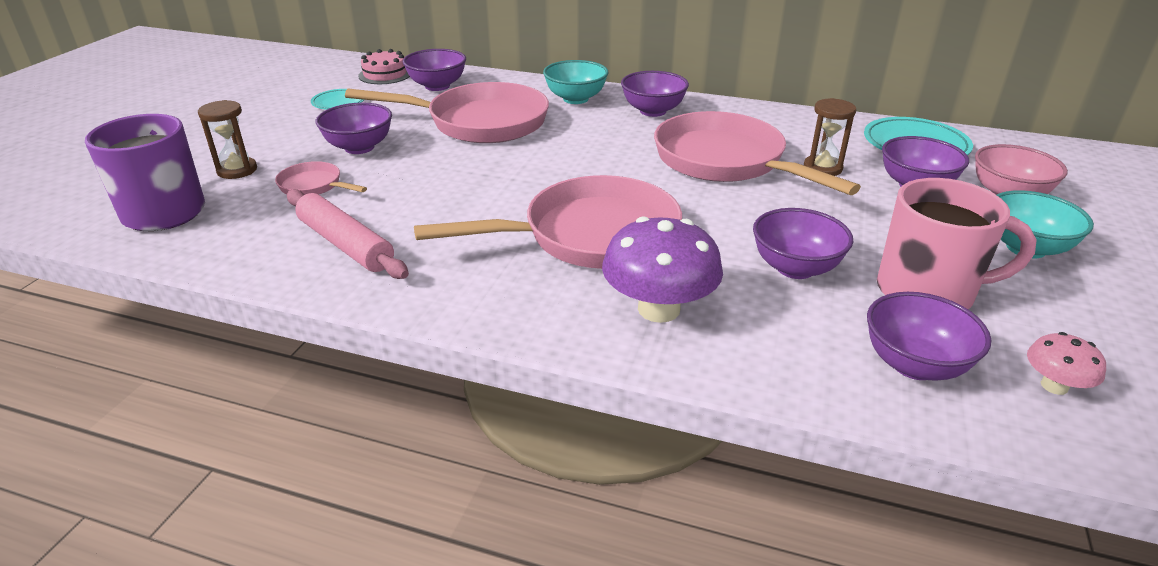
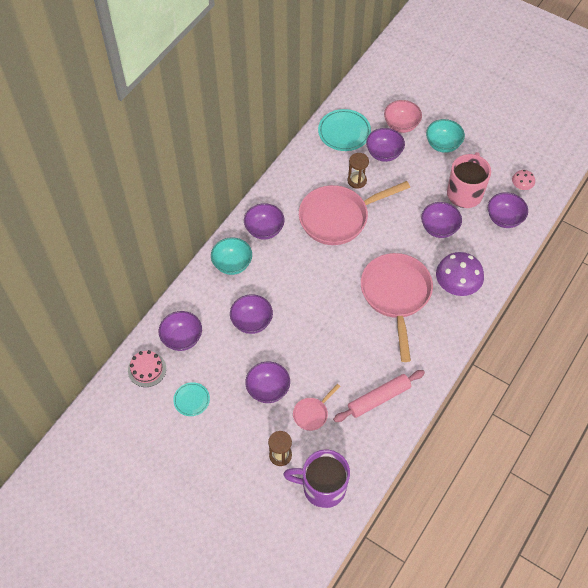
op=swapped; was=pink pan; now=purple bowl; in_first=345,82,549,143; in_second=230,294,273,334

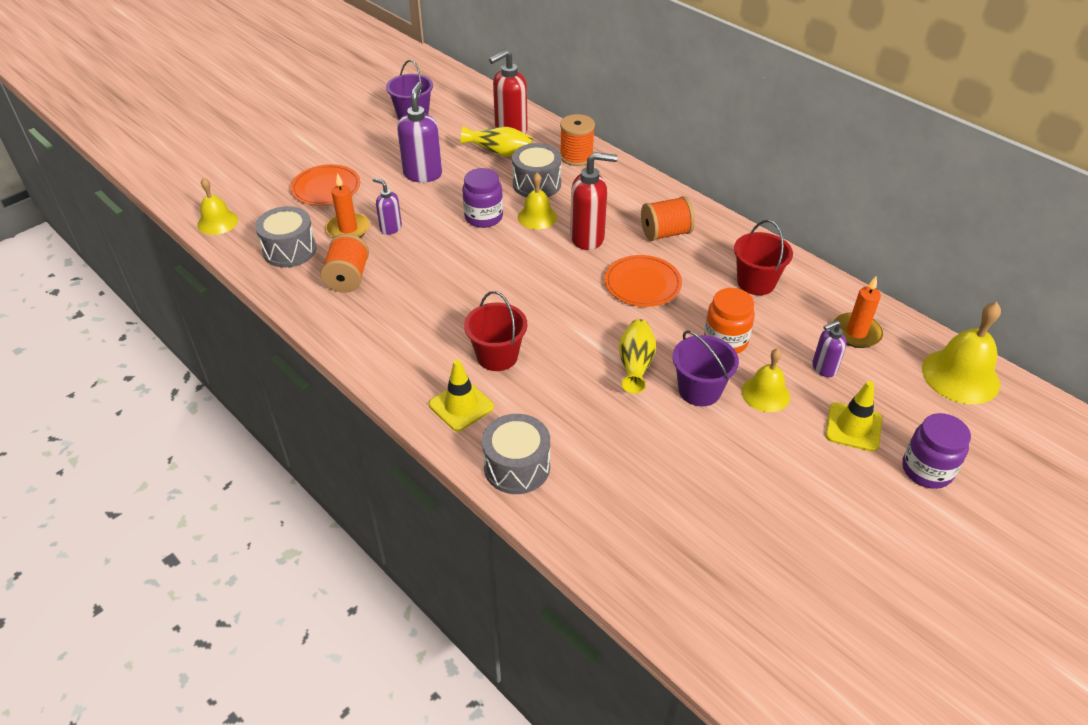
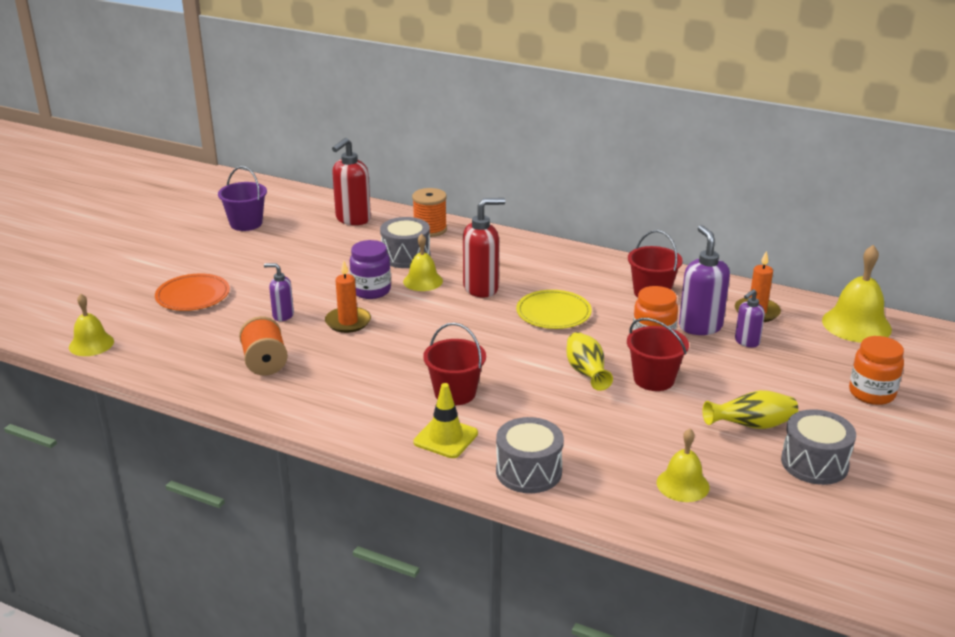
op=gone; was=orange spool; in_first=641,196,695,241
op=gone; was=yellow traffic cone; in_first=825,381,882,452
op=shifted; was=grey drum; in_first=255,206,317,268; in_second=781,409,856,485
op=shifted; was=orange candle; in_first=326,173,370,238; in_second=325,261,371,333
op=shifted; was=purple soap dispenser; in_first=397,82,442,183; in_second=679,225,730,335
op=shifted; was=yellow vase; in_first=461,126,533,157; in_second=703,390,798,429
op=shifted; was=yellow bell; in_first=741,348,790,412; in_second=657,429,709,502
op=repainted; was=orange plate; now=yellow plate; in_first=605,255,682,307; in_second=516,290,592,329
op=repainted; was=purple bucket; now=red bucket; in_first=673,330,739,406; in_second=627,318,689,391
op=repainted; was=purple jar; now=orange jar; in_first=902,413,971,489; in_second=849,336,904,405

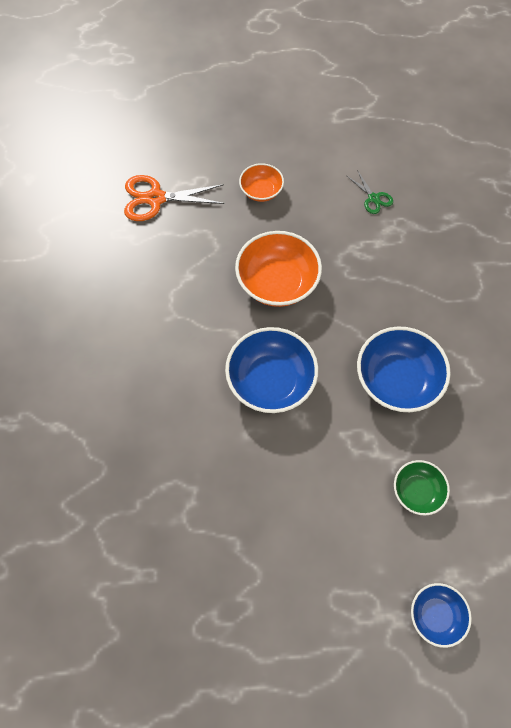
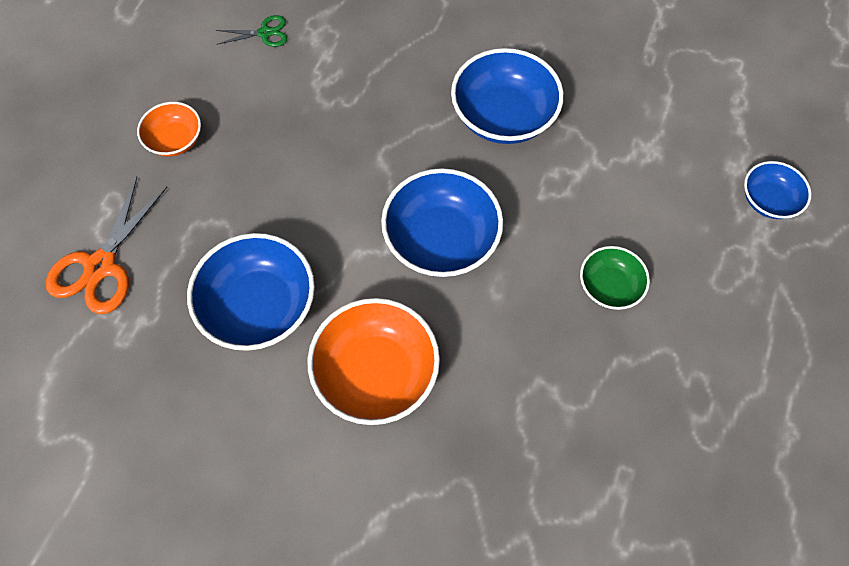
op=new; now=blue bowl; in_second=187,233,315,351
op=shifted; was=orange bowl; in_first=235,231,322,307; in_second=307,298,440,425
op=shifted; was=green bowl; in_first=394,460,450,516; in_second=580,246,650,310

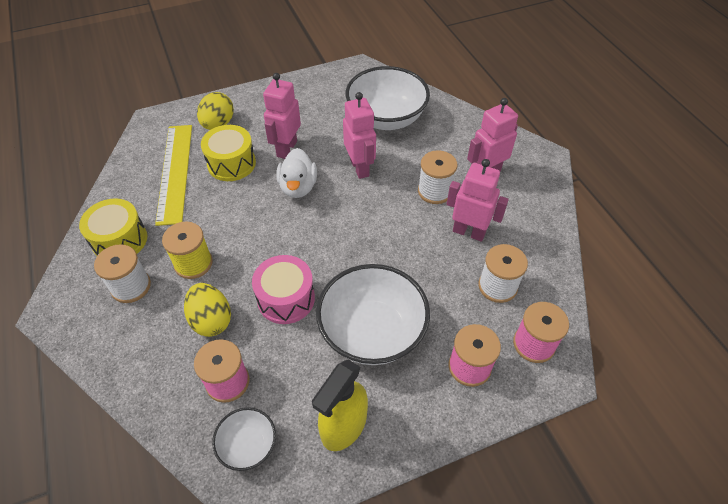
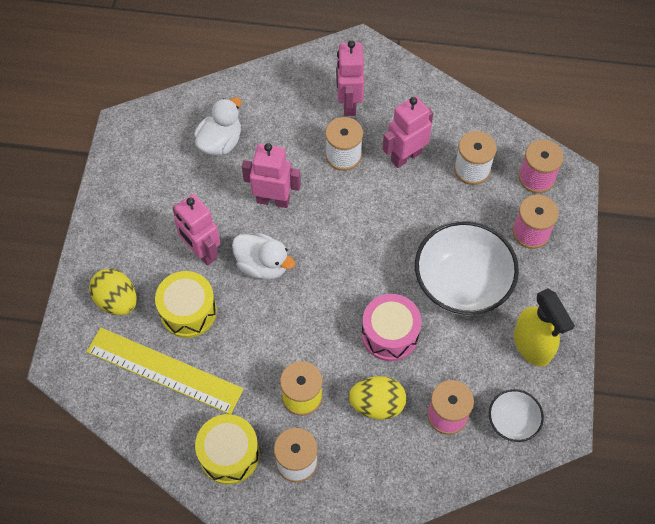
op=swapped; was=white bowl; now=white duck; in_first=345,66,430,130; in_second=194,97,241,156

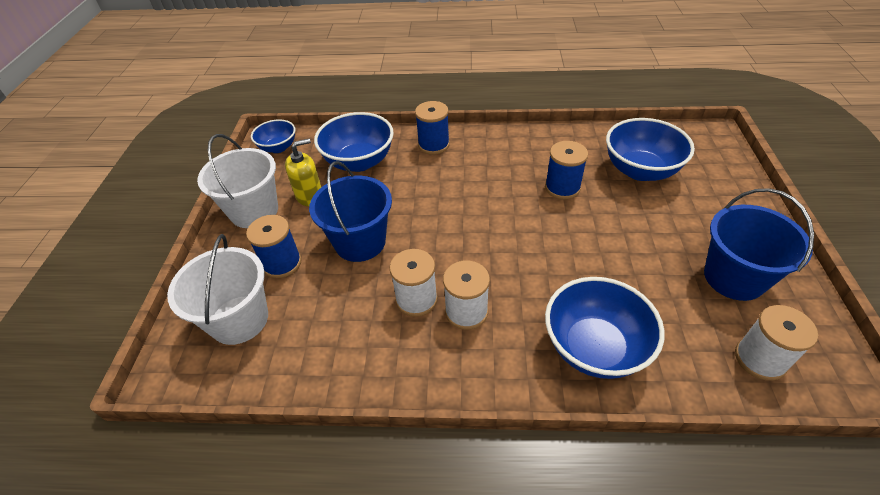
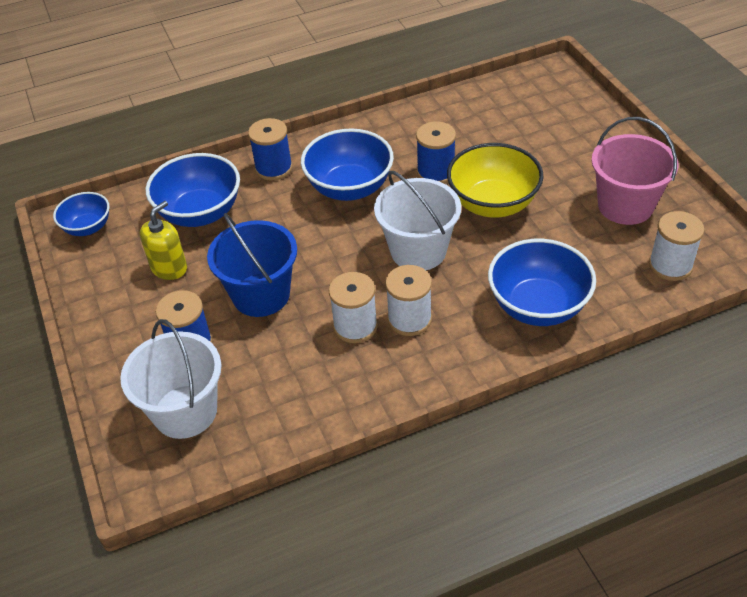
op=new; now=yellow bowl; in_second=447,143,544,218
op=shifted; was=white bucket; in_first=197,134,278,228; in_second=374,171,461,270
op=shifted; was=blue bowl; in_first=606,118,695,181; in_second=301,128,394,201
op=repainted; was=blue bucket; now=pink bucket; in_first=704,188,814,301; in_second=591,117,679,225

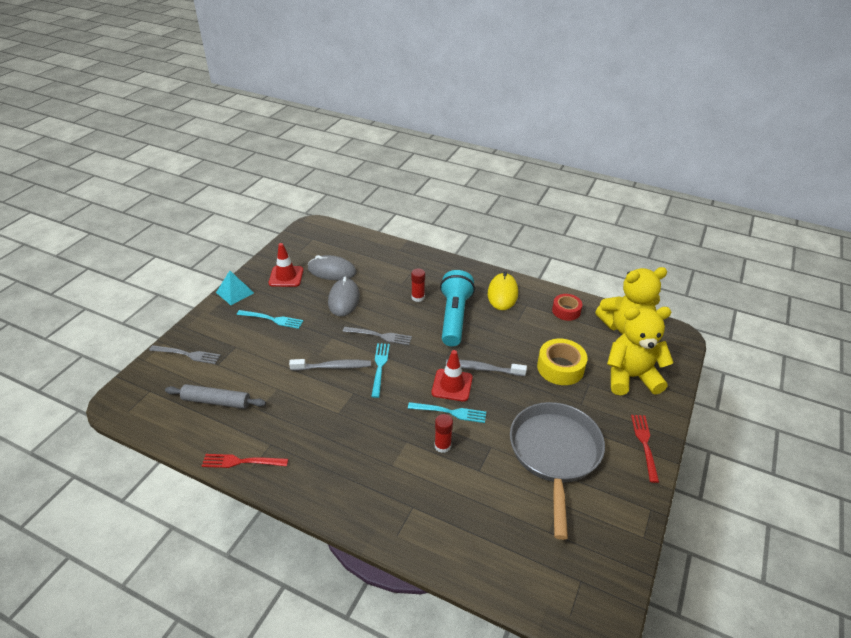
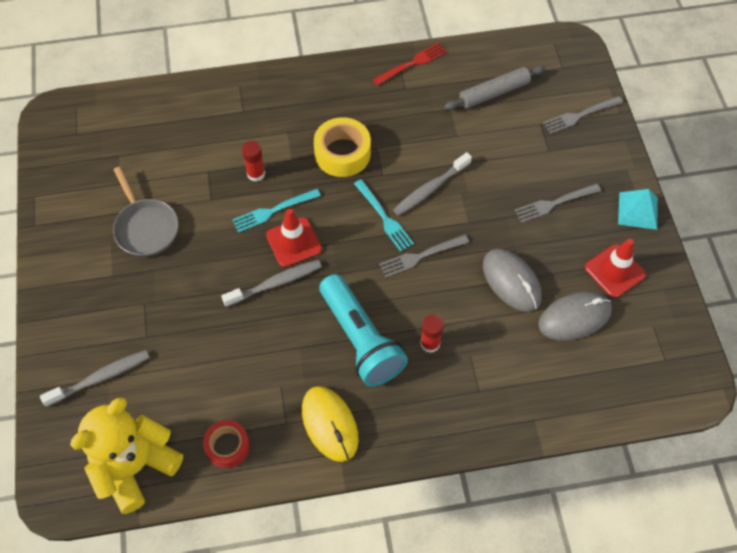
op=gone; was=red fork; in_first=631,415,659,483
op=shifted; was=yellow tape; in_first=537,339,587,385; in_second=314,117,371,177
op=swapped; was=yellow teddy bear; now=grey toothbrush; in_first=607,307,674,395; in_second=40,350,149,407
op=repainted; was=turquoise fork; now=grey fork; in_first=237,310,303,329; in_second=514,183,601,223
op=scaled; was=grey pan; in_first=510,402,605,540; in_second=113,167,179,257; ratio=0.62

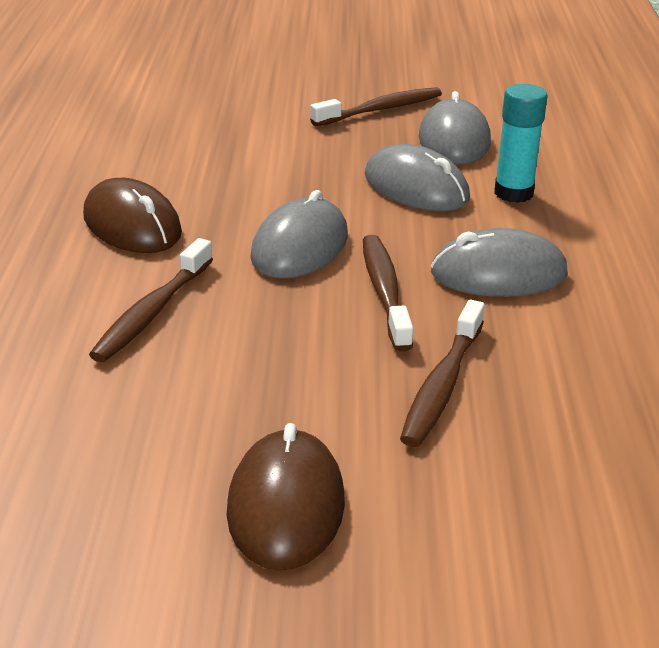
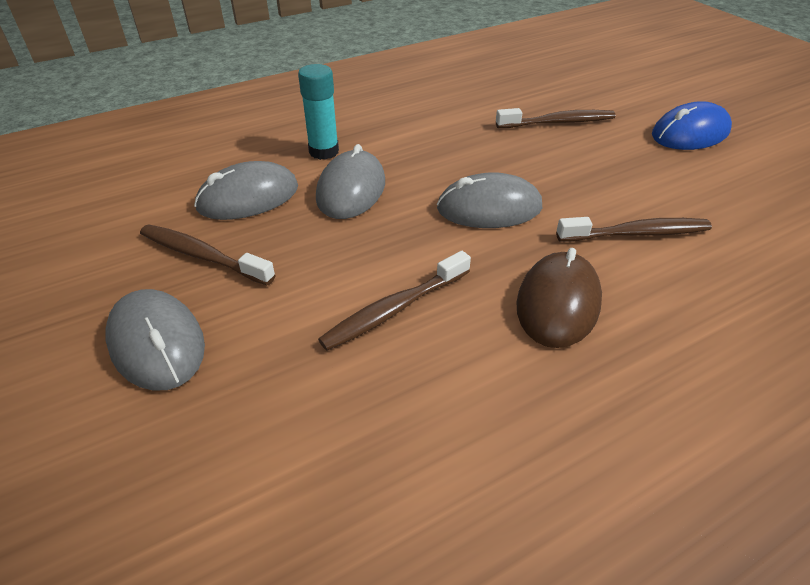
op=shifted; was=brown toothbrush; in_first=363,235,413,351; in_second=318,251,471,350
op=shifted; was=grey mouse; in_first=431,228,568,297; in_second=106,289,205,391
op=repainted; was=brown mouse; now=blue mouse; in_first=227,423,345,571; in_second=652,101,732,150

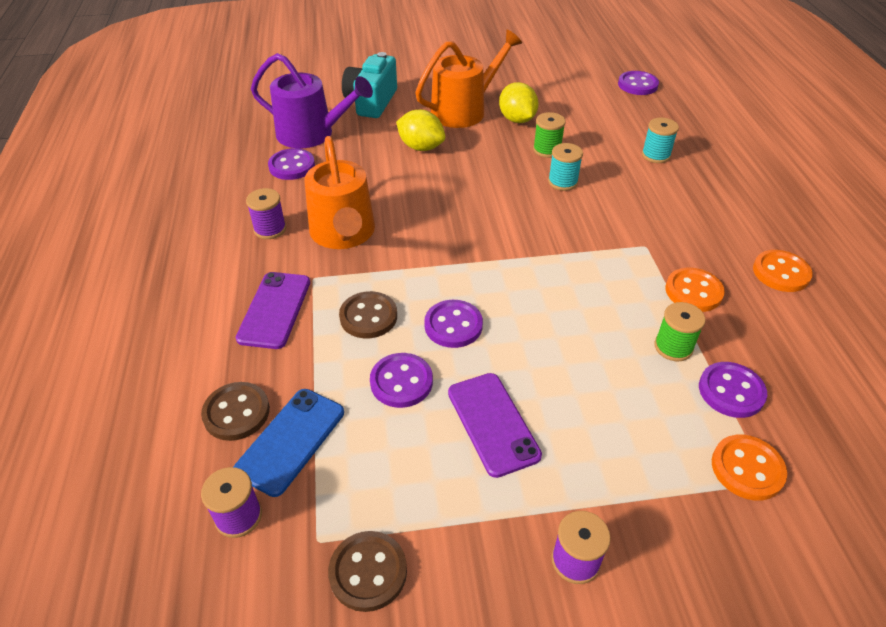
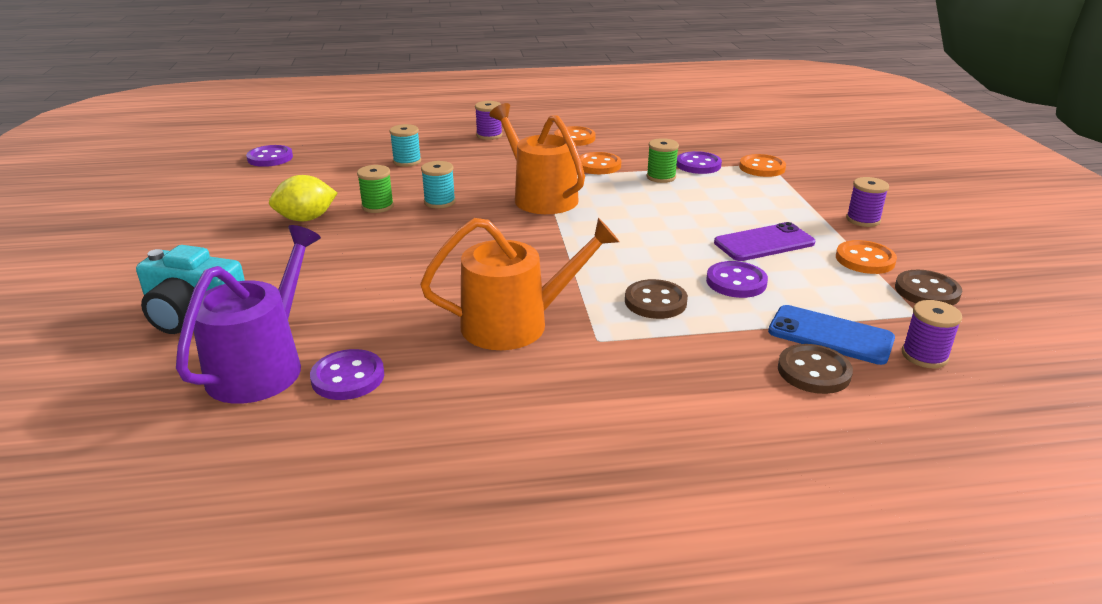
op=gone; was=purple phone; in_first=236,272,310,349
op=gone; was=yellow lemon; in_first=396,110,445,151
op=gone; was=purple button; in_first=424,300,483,348
op=new; now=orange button; in_second=836,240,897,274
op=shifted; was=purple spool; in_first=246,188,286,239; in_second=475,101,502,140
op=shifted; was=orange watering can; in_first=415,30,522,128; in_second=489,103,585,214

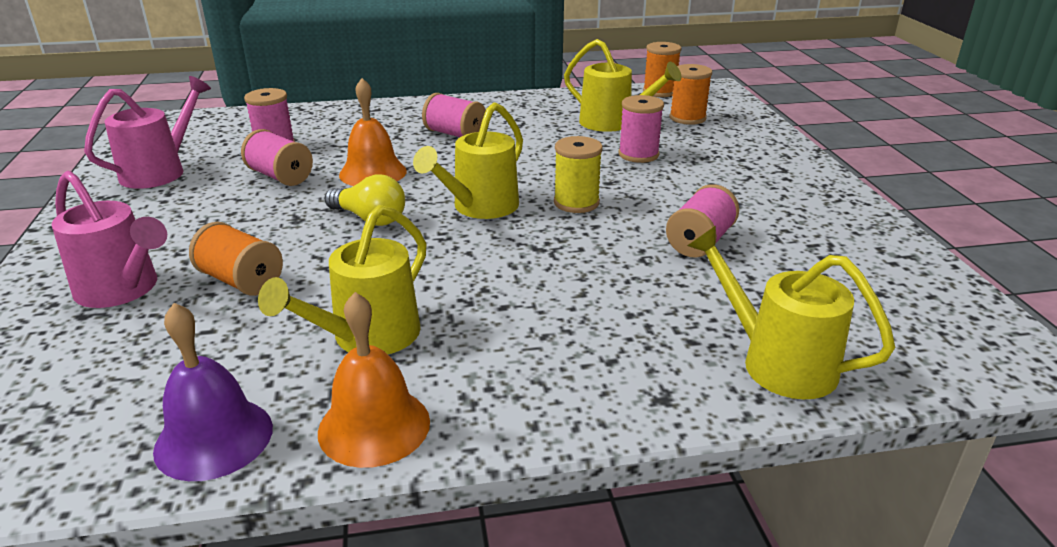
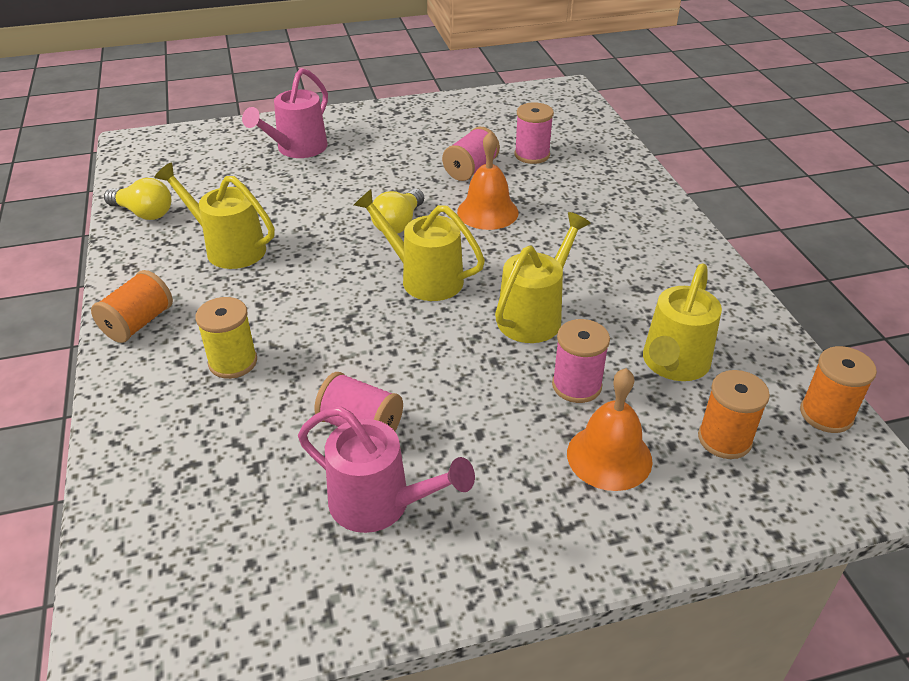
op=gone; was=pink spool; in_first=422,93,486,137
op=shifted; was=pink watering can; in_first=84,76,211,189; in_second=298,406,475,533
op=shifted; was=orange spool; in_first=189,222,283,296; in_second=91,270,173,343
op=shifted; was=orange bell; in_first=318,292,430,468; in_second=567,368,653,491
op=shifted; was=yellow spool; in_first=554,136,603,213; in_second=195,297,257,379
op=shifted; was=yellow watering can; in_first=687,226,895,399; in_second=495,212,591,343
op=swapped; was=purple bell; now=yellow light bulb; in_first=153,303,273,481; in_second=104,178,171,220

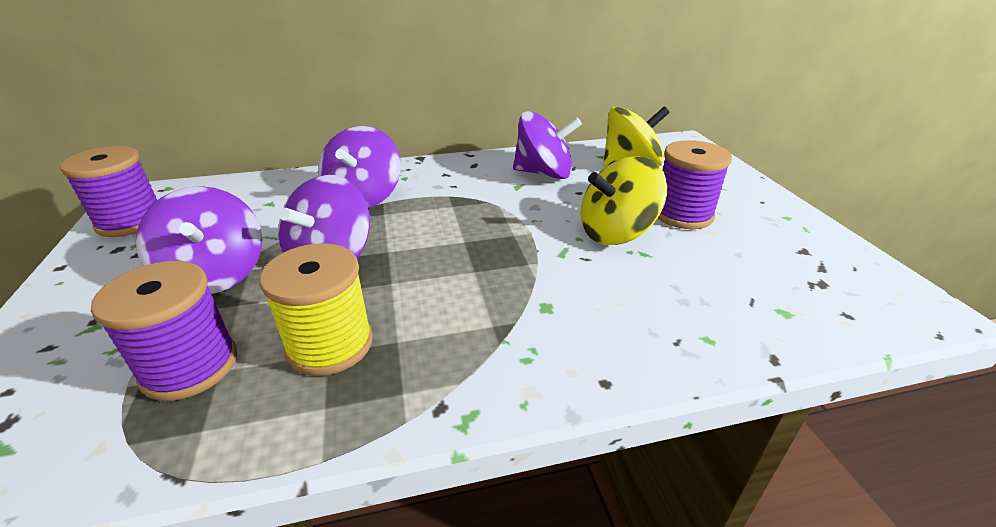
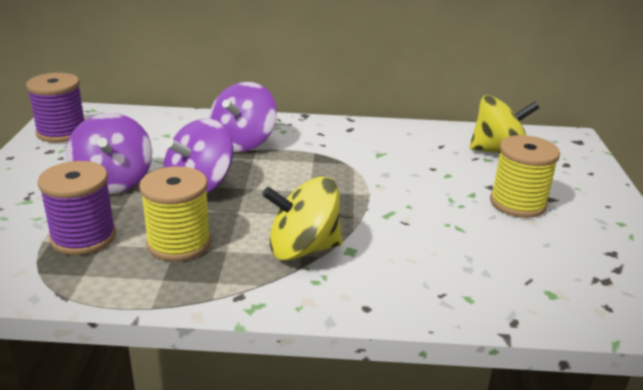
op=gone; was=purple spinning top; in_first=513,111,582,179
op=shifted; was=yellow spinning top; in_first=580,156,667,245; in_second=262,177,342,261
op=repainted; was=purple spool; now=yellow spool; in_first=658,140,732,229; in_second=490,135,560,218

